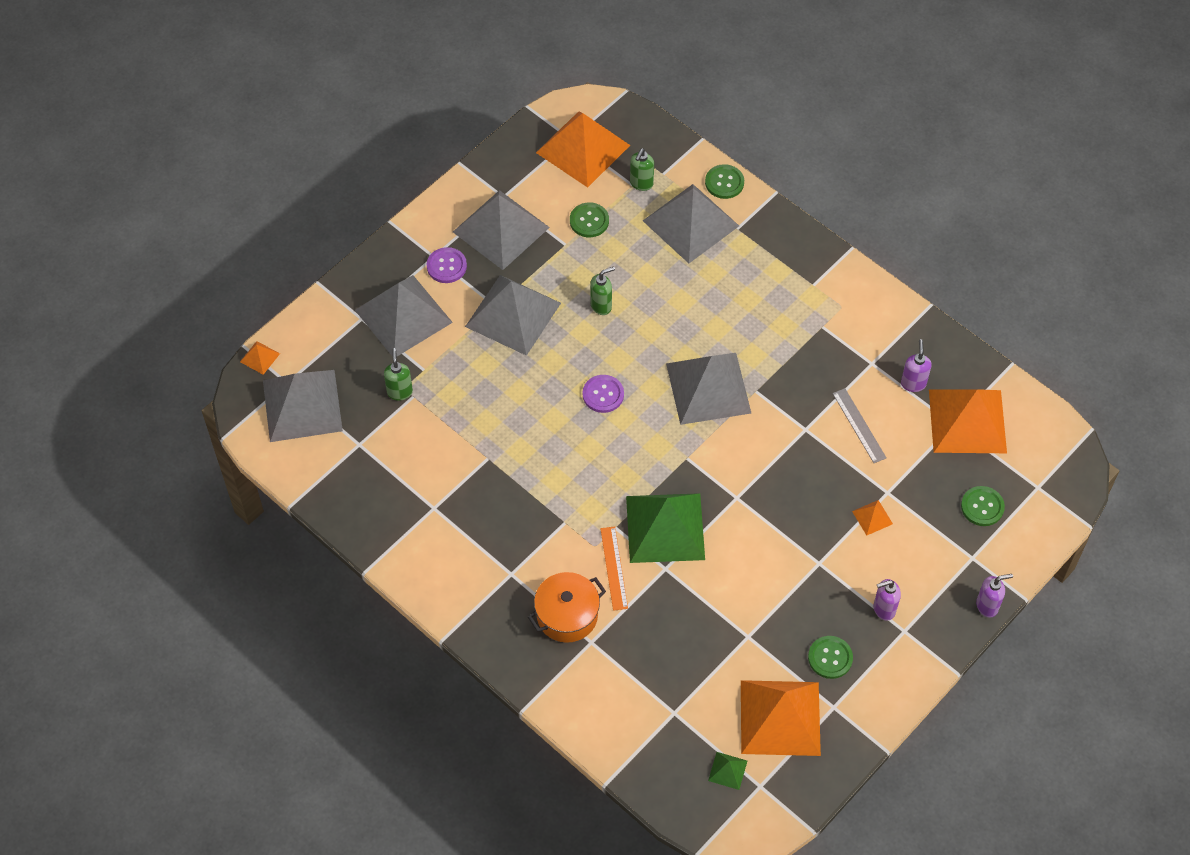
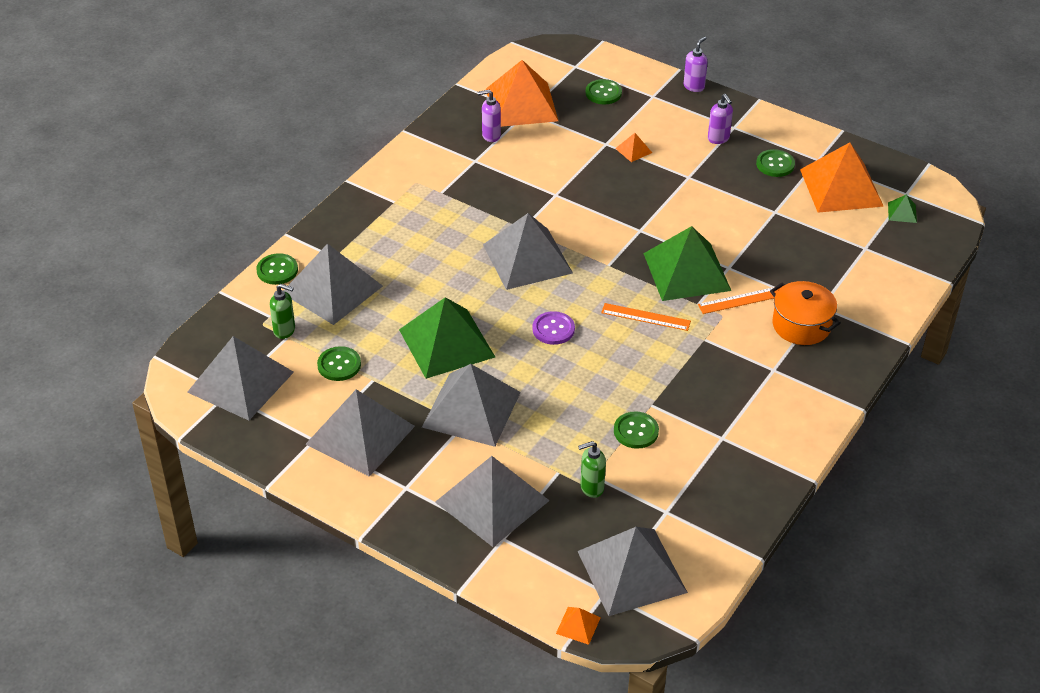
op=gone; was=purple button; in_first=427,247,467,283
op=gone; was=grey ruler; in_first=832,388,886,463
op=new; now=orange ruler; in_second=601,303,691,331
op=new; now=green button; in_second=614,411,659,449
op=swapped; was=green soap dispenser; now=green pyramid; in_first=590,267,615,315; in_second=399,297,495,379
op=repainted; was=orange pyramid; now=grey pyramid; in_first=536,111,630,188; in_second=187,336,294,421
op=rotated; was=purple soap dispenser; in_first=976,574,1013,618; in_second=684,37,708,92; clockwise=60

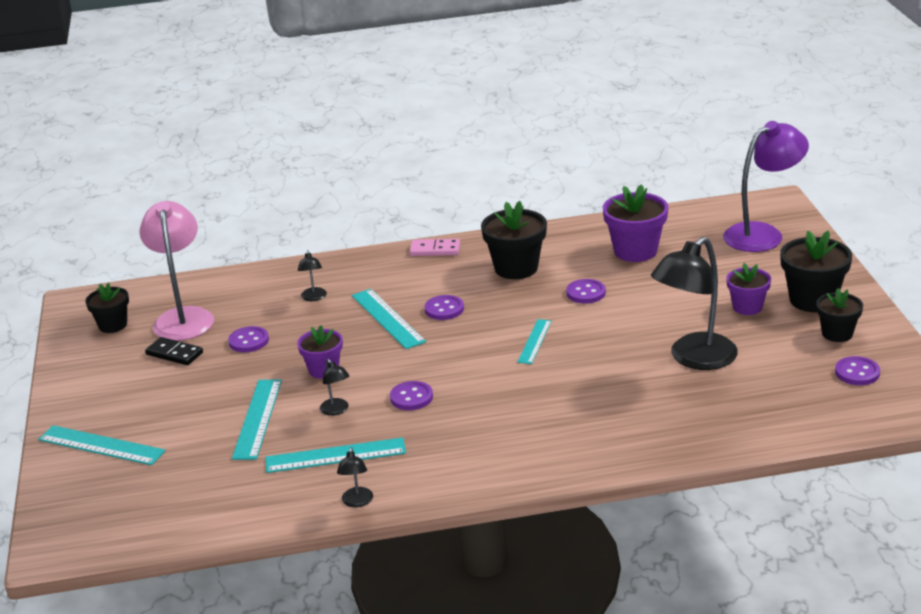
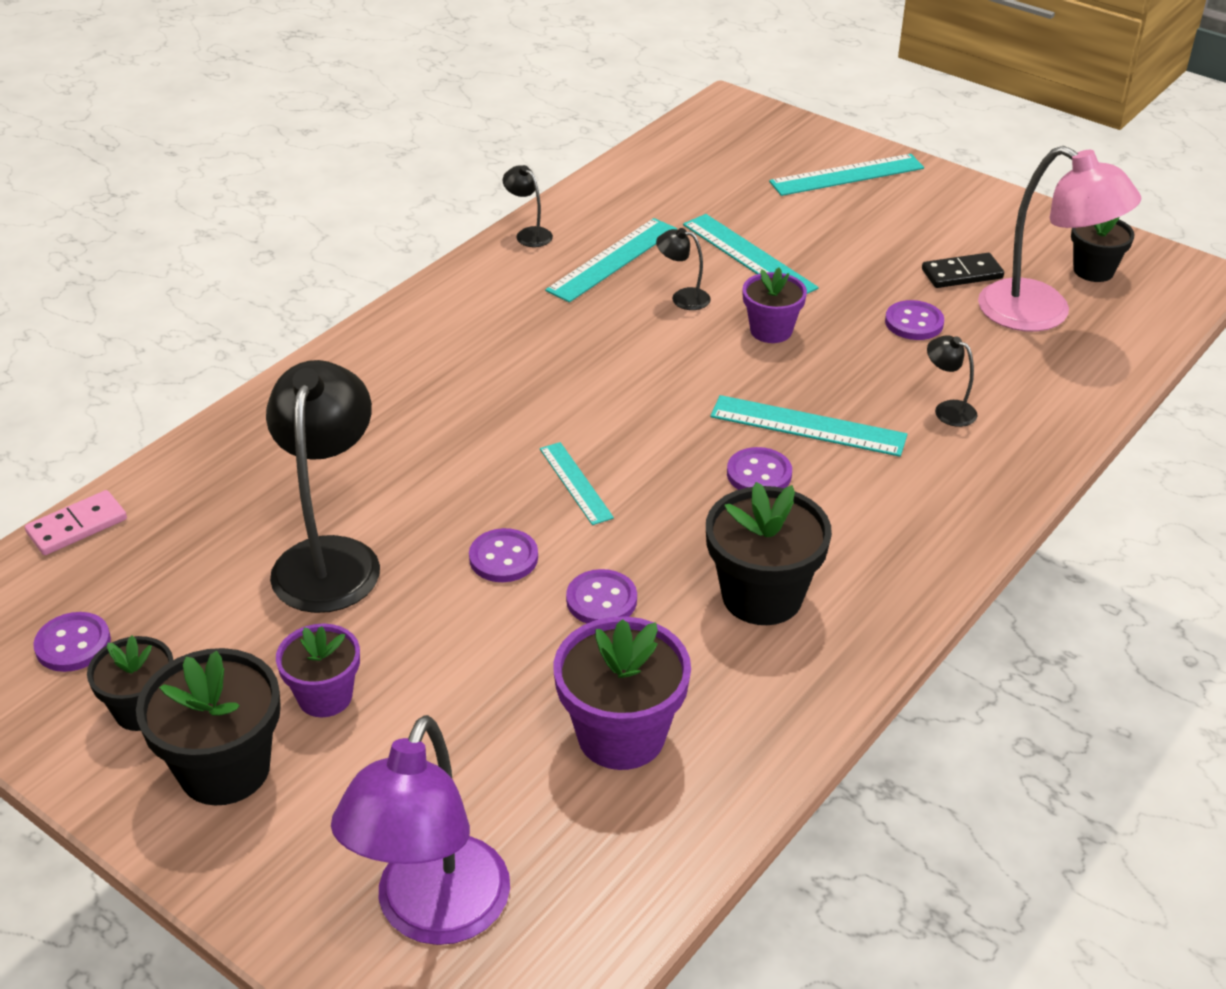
op=shifted; was=purple button; in_first=390,381,433,410; in_second=469,528,538,582
op=shifted; was=pink domino; in_first=410,239,460,256; in_second=25,490,127,555

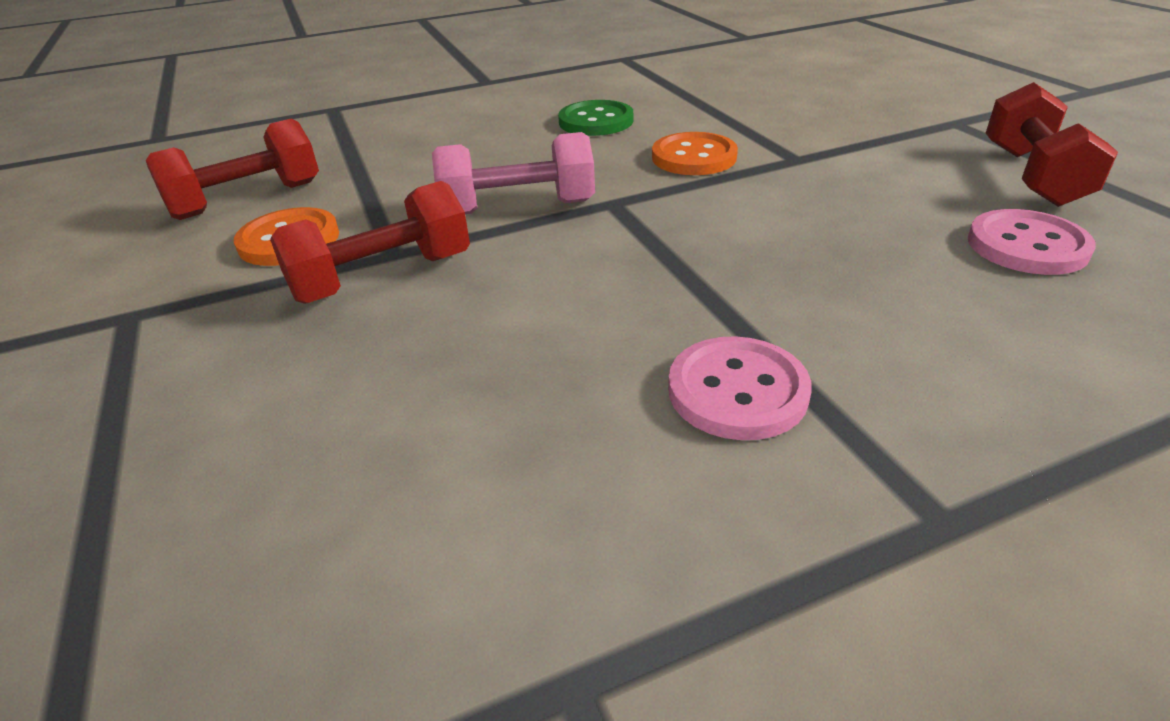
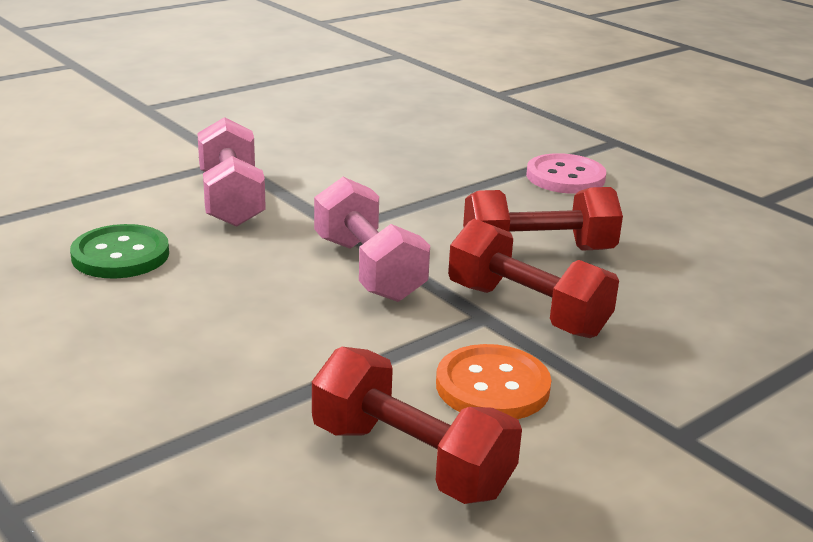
op=gone; was=pink button; in_first=968,209,1096,275
op=shifted; was=red dumbbell; in_first=986,82,1118,207; in_second=463,187,623,251
op=swapped; was=orange button; now=pink dumbbell; in_first=652,132,738,175; in_second=197,117,266,227

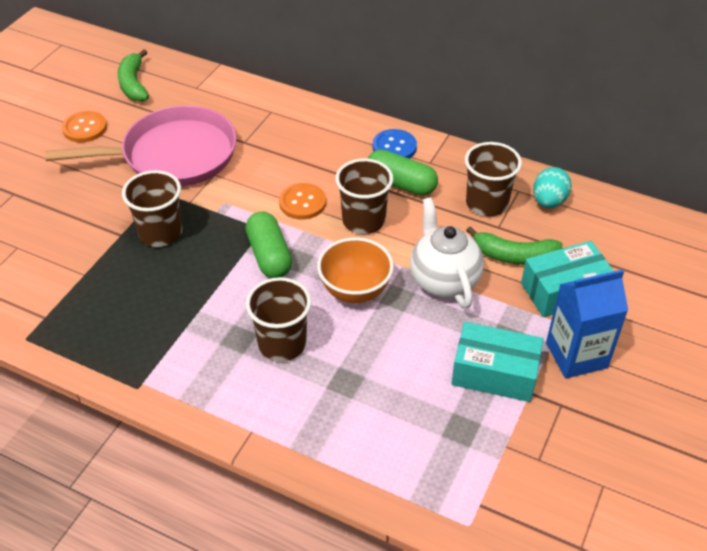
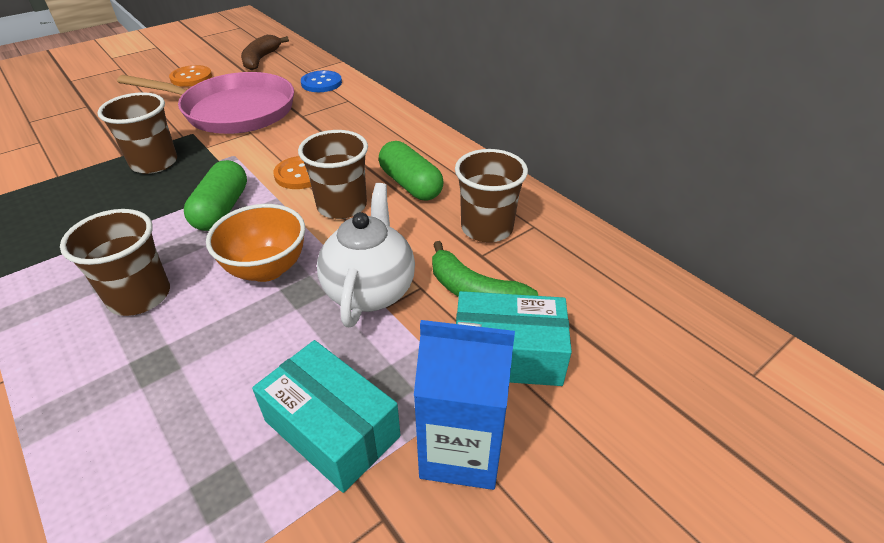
op=gone; was=turquoise egg; in_first=533,167,571,208
op=shifted; was=blue button; in_first=372,129,417,158; in_second=301,70,342,92
op=repainted; was=green banana; now=brown banana; in_first=118,49,149,102; in_second=241,35,289,70

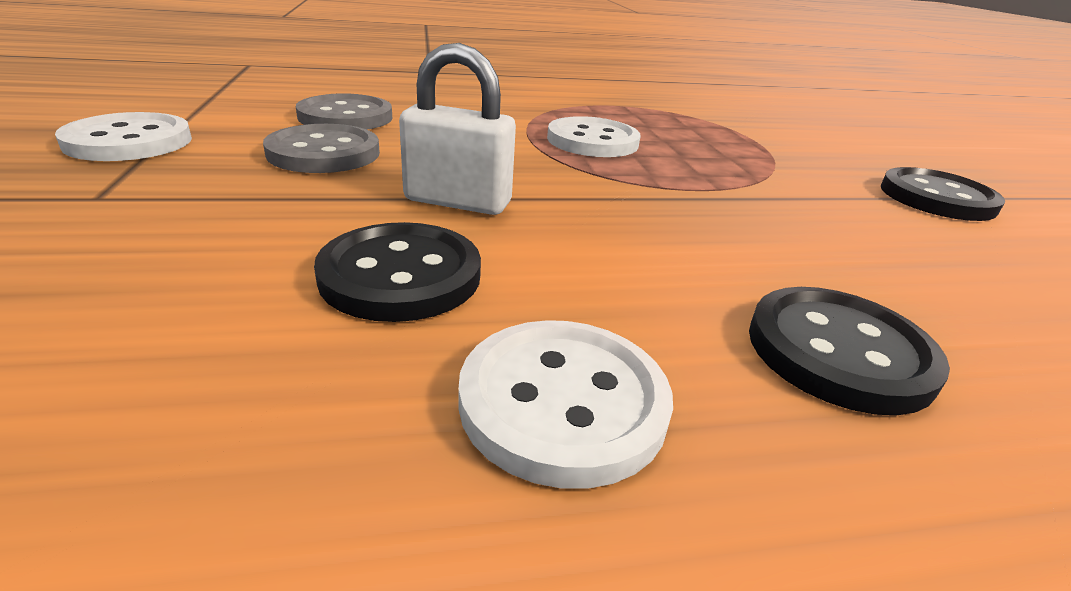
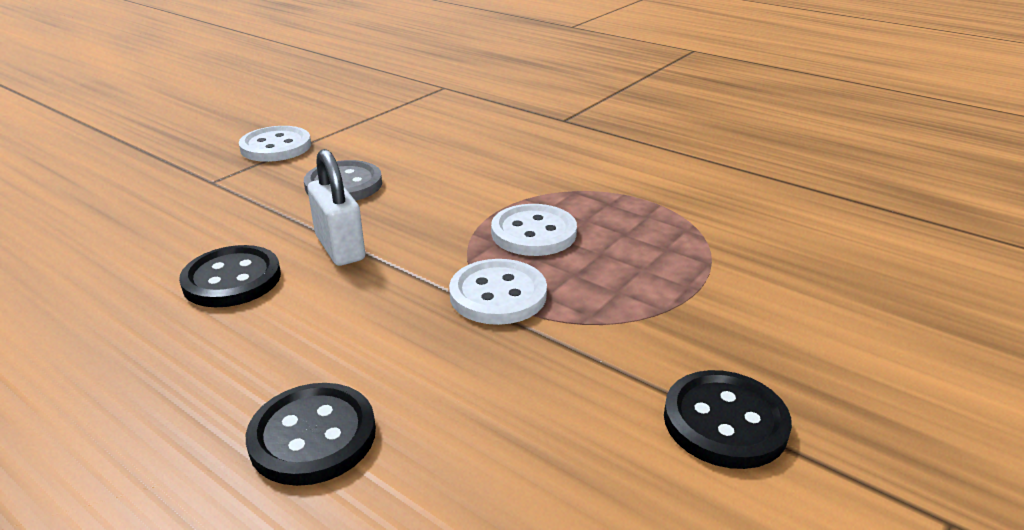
op=gone; was=grey button; in_first=296,93,392,130
op=shifted; was=white button; in_first=458,320,673,489; in_second=449,259,547,325

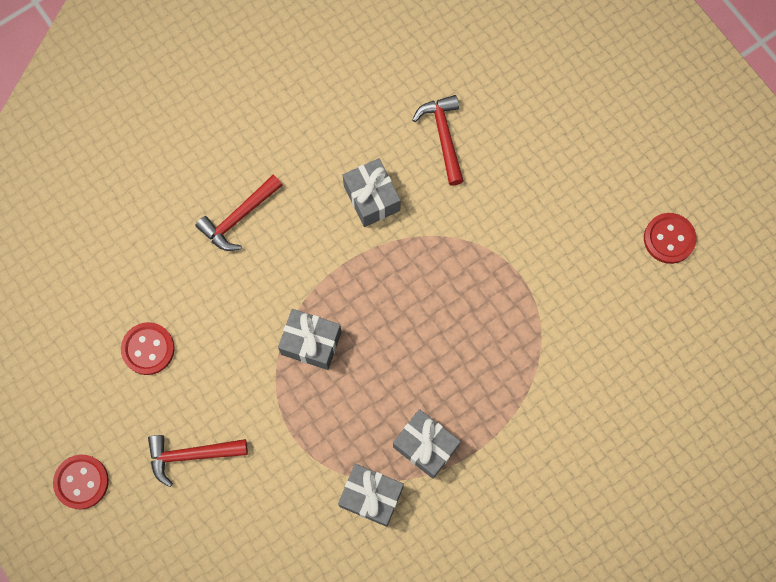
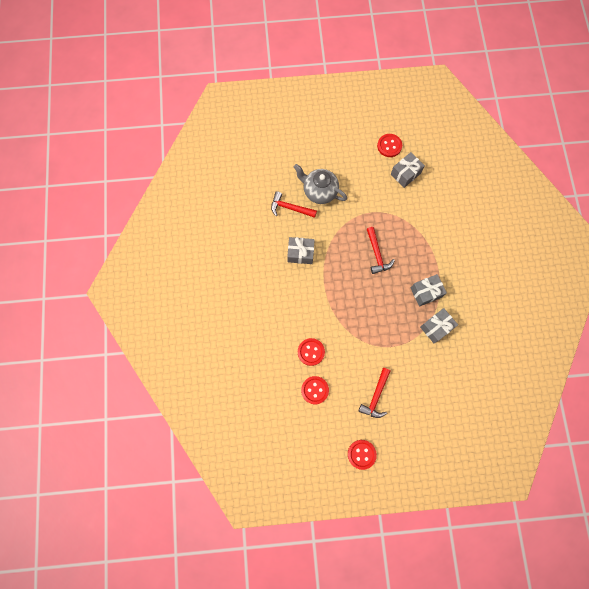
op=new; now=grey teapot; in_second=294,164,347,204
op=new; now=red button; in_second=298,338,325,366
op=shifted; was=red hammer; in_first=195,175,283,251; in_second=367,227,395,274
op=shifted; was=grey gift; in_first=278,309,342,370; in_second=391,152,425,188

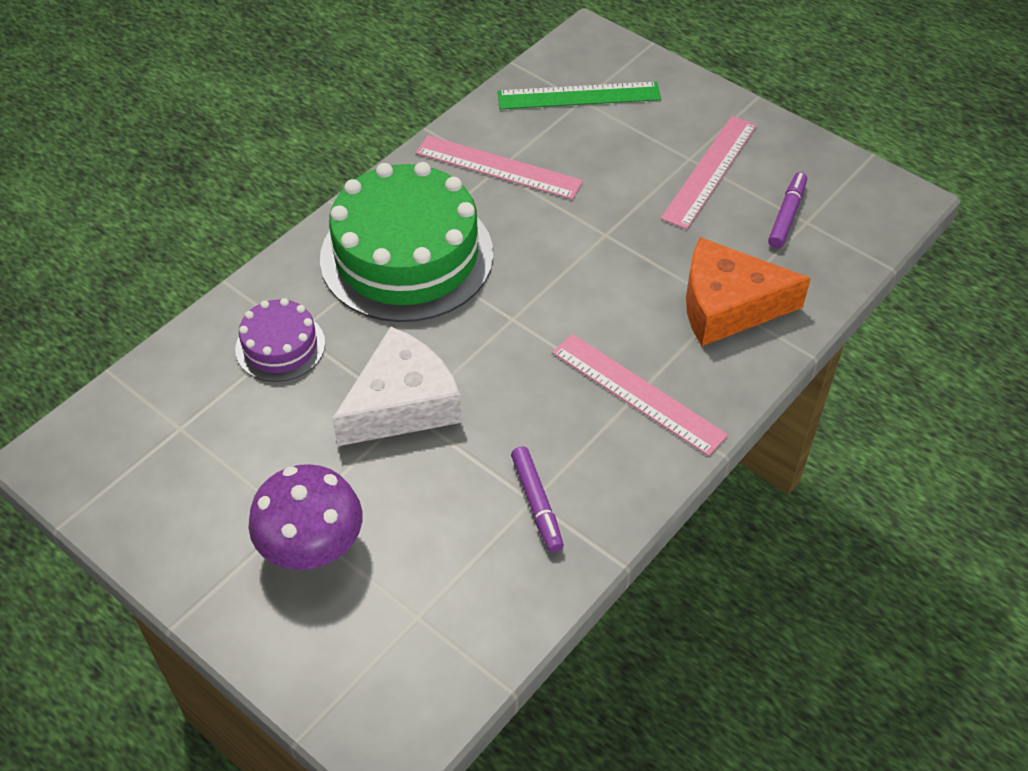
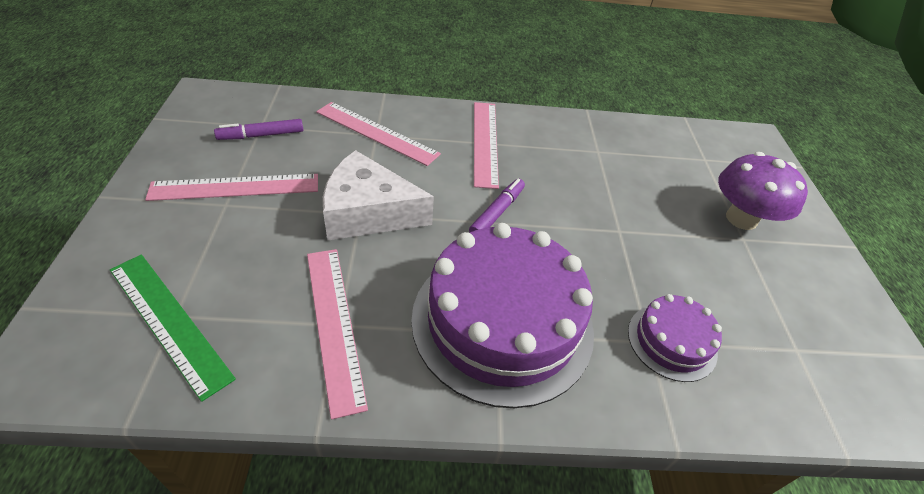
op=shifted; was=white cheese; in_first=332,327,462,446; in_second=323,150,434,241
op=shifted; was=purple marker; in_first=511,446,564,553; in_second=469,179,525,232
op=swapped; was=orange cheese; now=pink ruler; in_first=686,237,811,346; in_second=316,102,441,166
op=repainted; was=green cake; now=purple cake; in_first=320,162,493,322; in_second=411,223,594,408

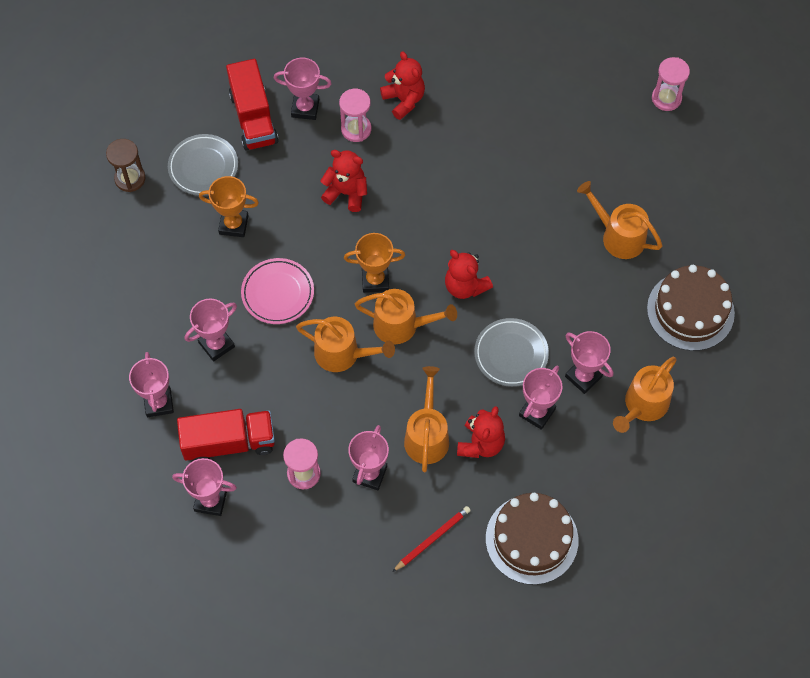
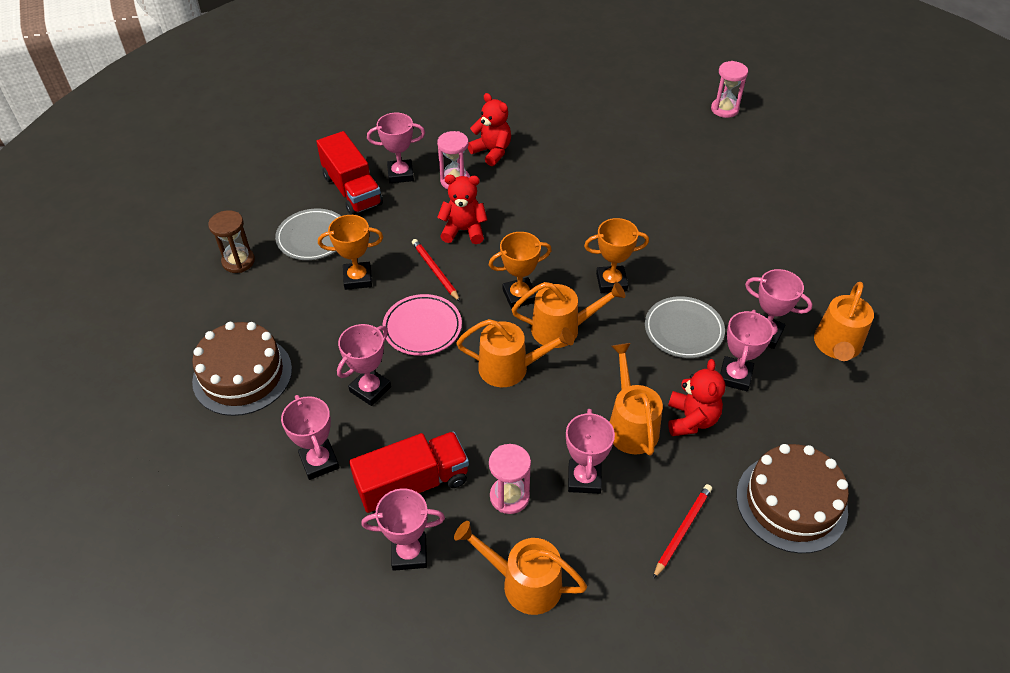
op=new; now=red pencil; in_second=412,239,460,301
op=shifted; was=orange watering can; in_first=577,181,663,259; in_second=454,521,587,615
op=shifted; was=brown cake; in_first=647,265,735,351; in_second=192,322,292,416
op=swapped; was=red teddy bear; now=orange trophy; in_first=445,250,493,299; in_second=584,218,649,293

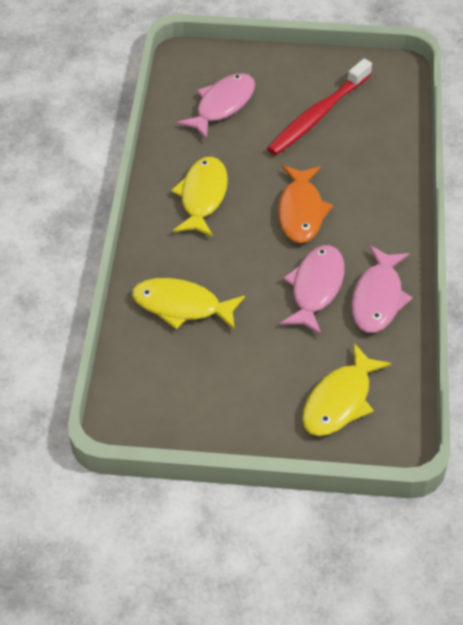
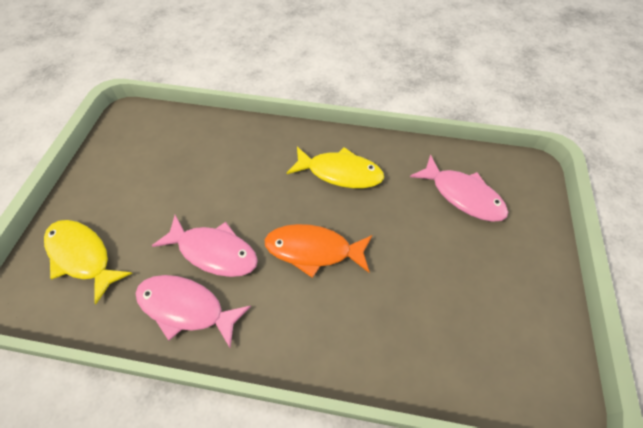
op=gone; was=yellow fish; in_first=132,278,245,330
op=gone; was=red toothbrush; in_first=267,59,372,155

